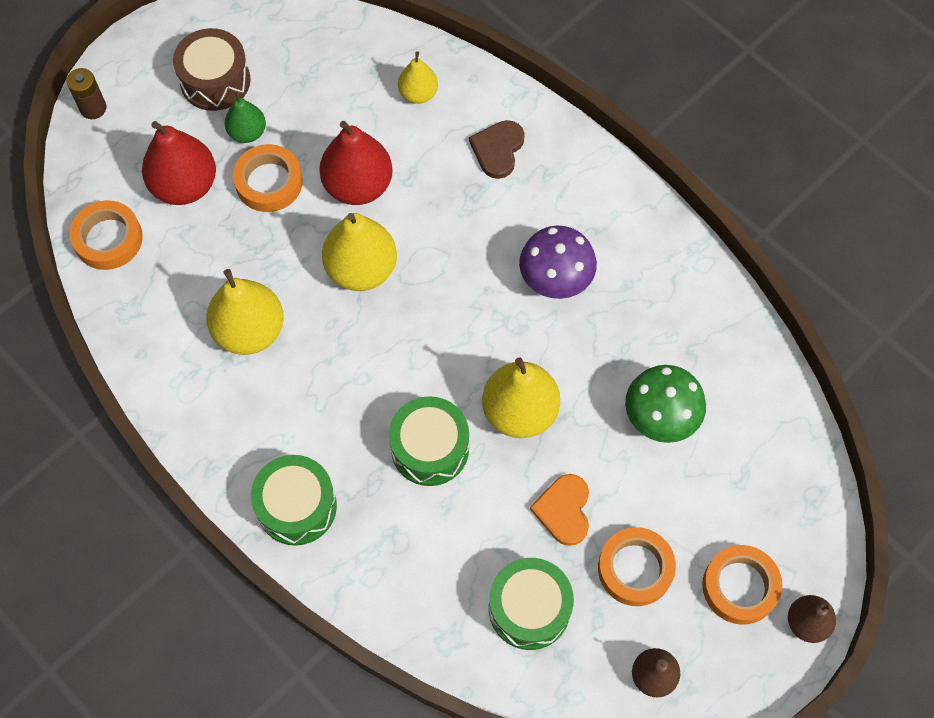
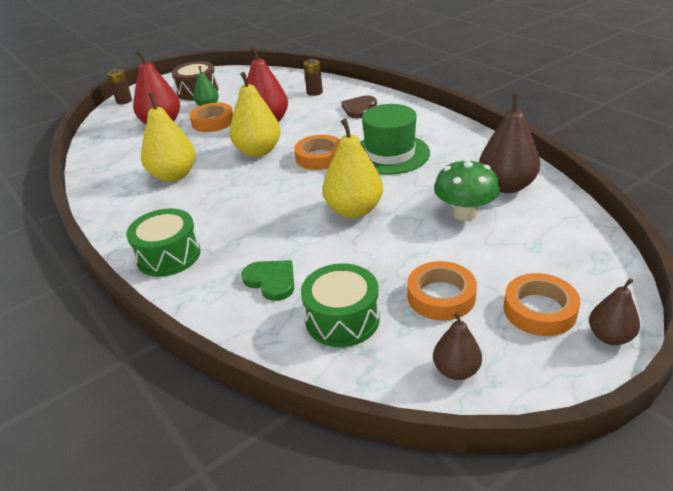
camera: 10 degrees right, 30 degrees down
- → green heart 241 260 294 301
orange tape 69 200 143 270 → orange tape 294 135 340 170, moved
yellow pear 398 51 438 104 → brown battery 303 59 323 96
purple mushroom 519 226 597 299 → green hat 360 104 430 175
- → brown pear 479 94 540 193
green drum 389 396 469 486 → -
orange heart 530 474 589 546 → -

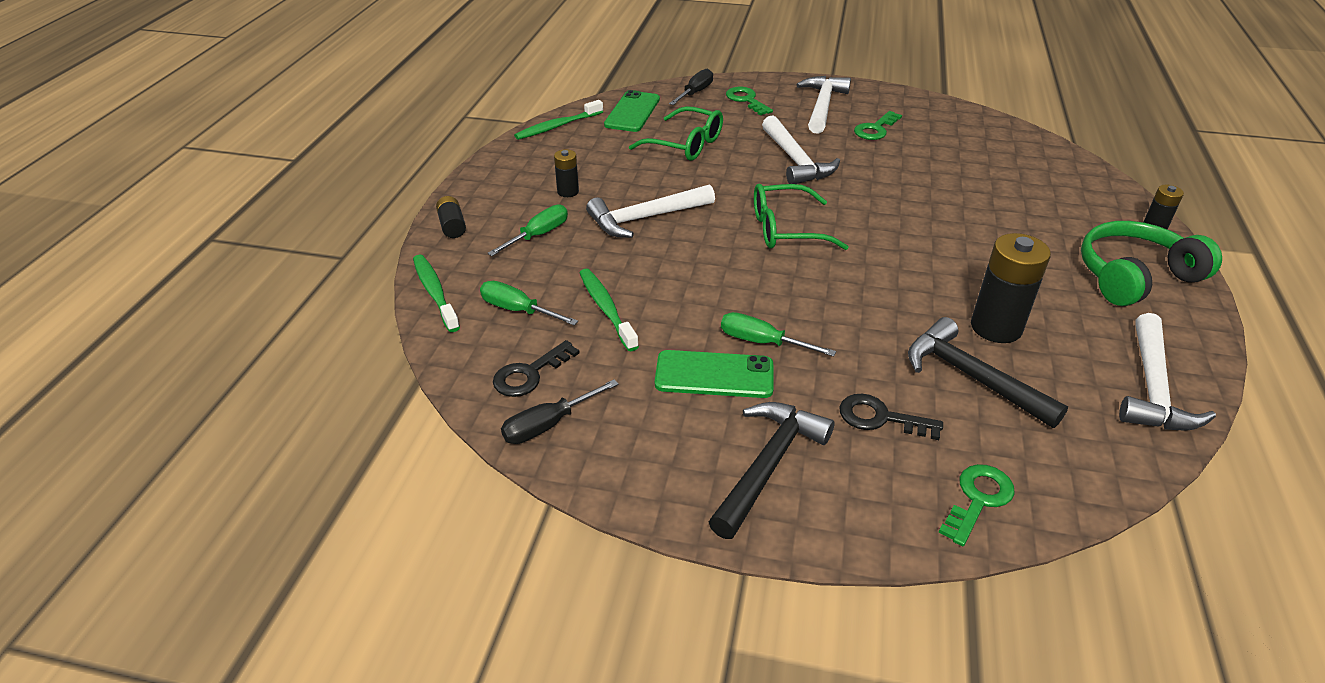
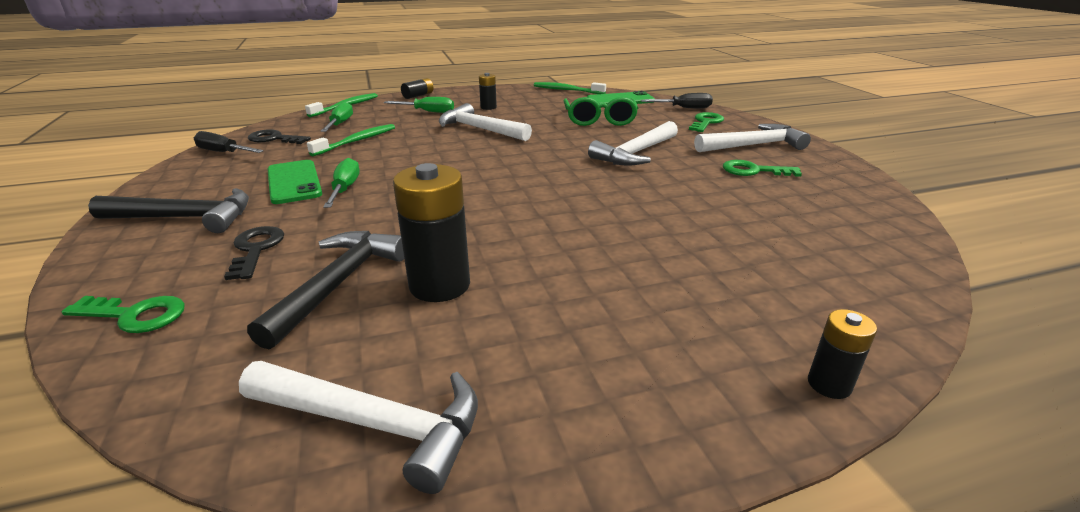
camera: 60 degrees right, 10 degrees down
white hammer 1119 313 1216 431 → white hammer 239 361 478 494, 150 degrees counterclockwise
green glasses 754 184 848 250 → -
green headphones 1081 221 1222 306 → -

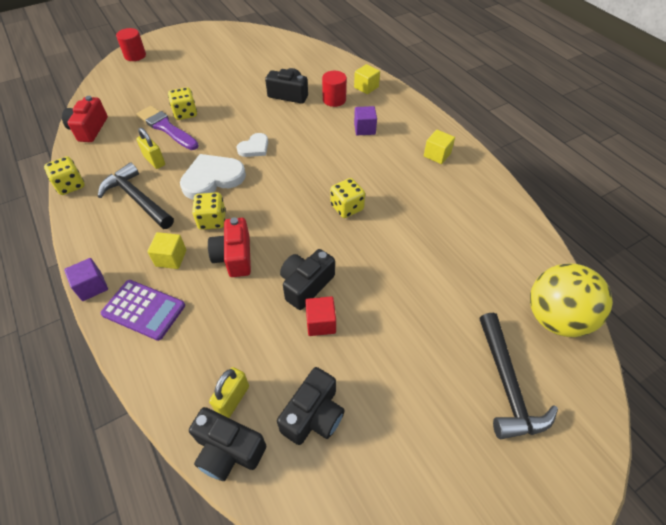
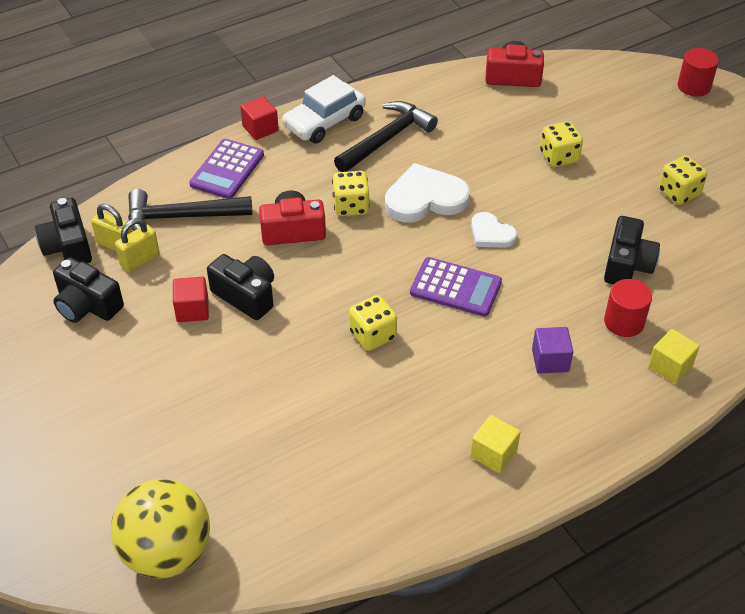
camera: 90 degrees right, 5 degrees down
black camera 189 407 266 481 → black camera 35 198 92 263, 45 degrees counterclockwise
yellow padlock 136 128 165 169 → yellow padlock 115 218 160 272, moved
black hammer 479 313 558 439 → black hammer 128 189 253 231, moved
purple cube 64 258 108 301 → red cube 240 96 279 140
- → white car 282 75 366 144
white heart 180 154 246 199 → white heart 385 163 470 223, 75 degrees counterclockwise
- → purple calculator 410 257 502 317
yellow dice 44 156 85 195 → yellow dice 659 156 707 205, moved
purple brush 136 106 199 150 → -
yellow cube 147 232 186 269 → -

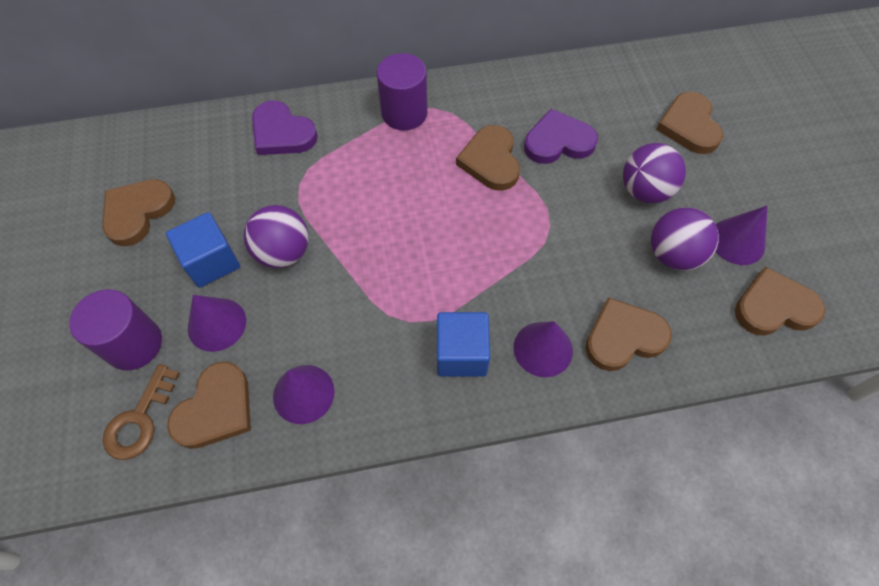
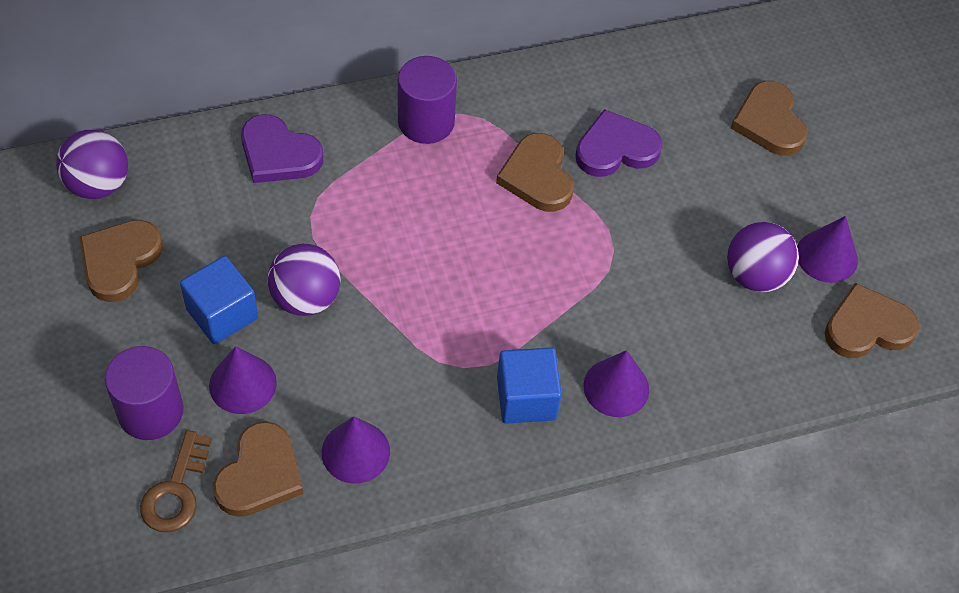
camera: 10 degrees left, 5 degrees down
purple ball 623 143 686 203 → purple ball 56 130 128 199, moved
brown heart 585 297 672 371 → -

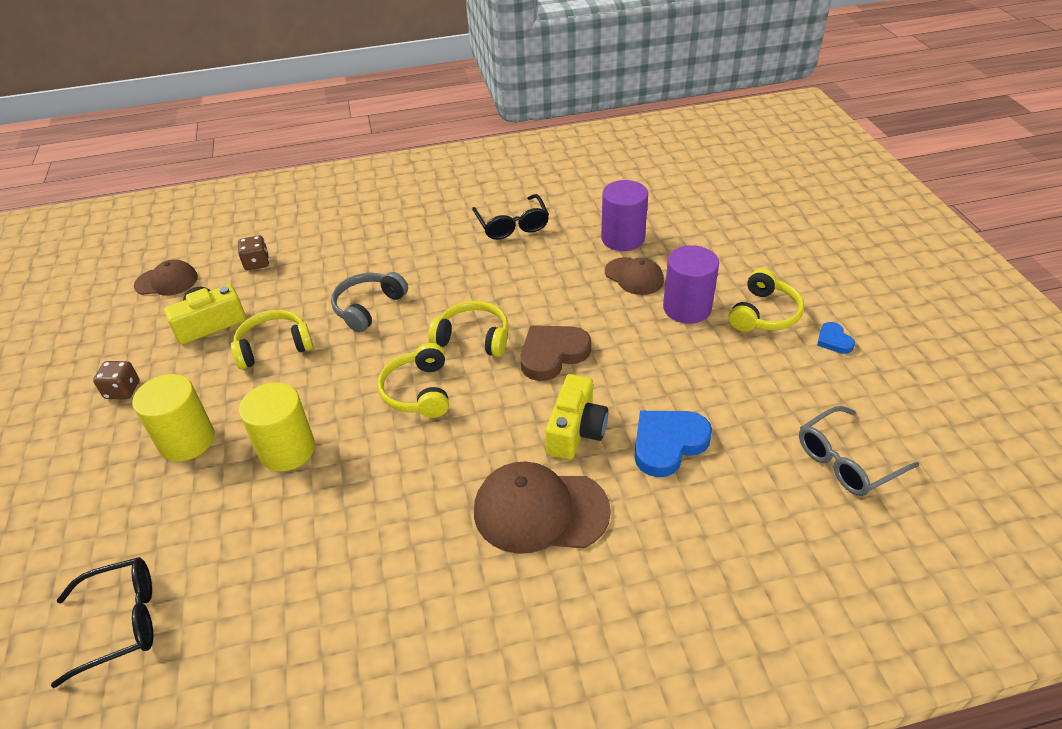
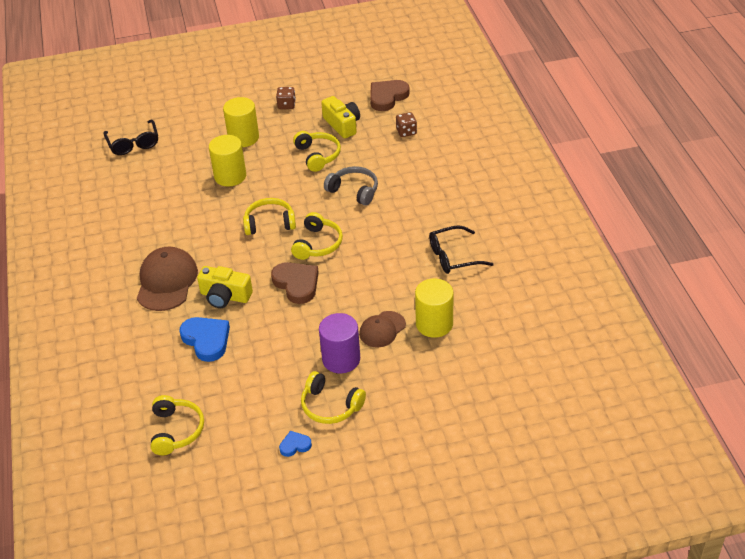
camera: 90 degrees right, 0 degrees up
grey glasses 799 406 919 496 → yellow headphones 151 395 204 455
brown cap 134 260 198 295 → brown heart 370 80 410 111
purple cylinder 601 180 648 251 → yellow cylinder 415 279 453 338

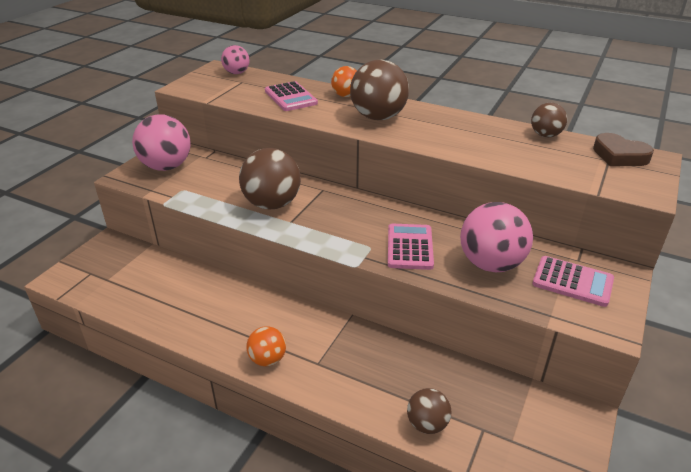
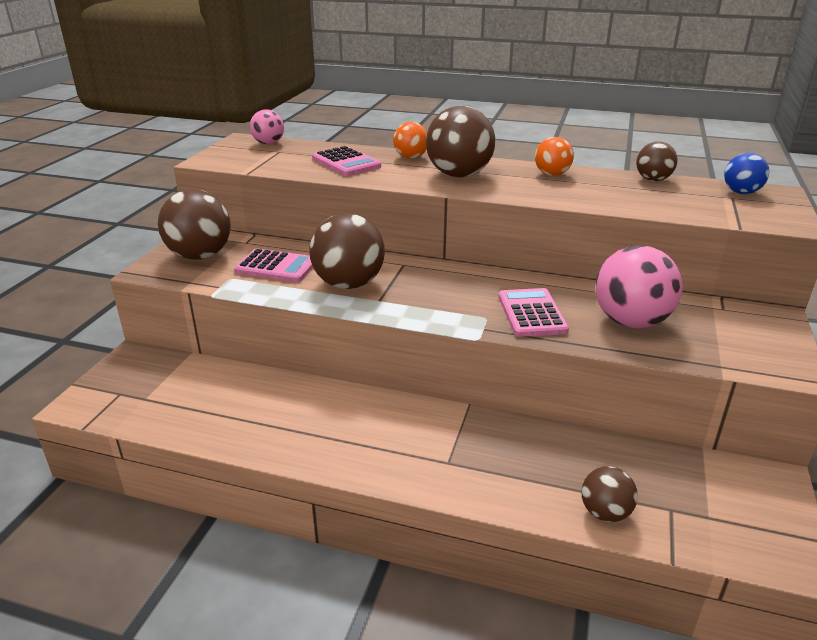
camera: 10 degrees left, 5 degrees down
pink ball 132 114 191 171 → brown ball 158 189 231 260
pink calculator 532 256 614 307 → pink calculator 234 248 313 282, moved
orange ball 246 326 286 366 → orange ball 535 137 574 176, moved
brown heart 593 133 654 166 → blue ball 724 153 769 194

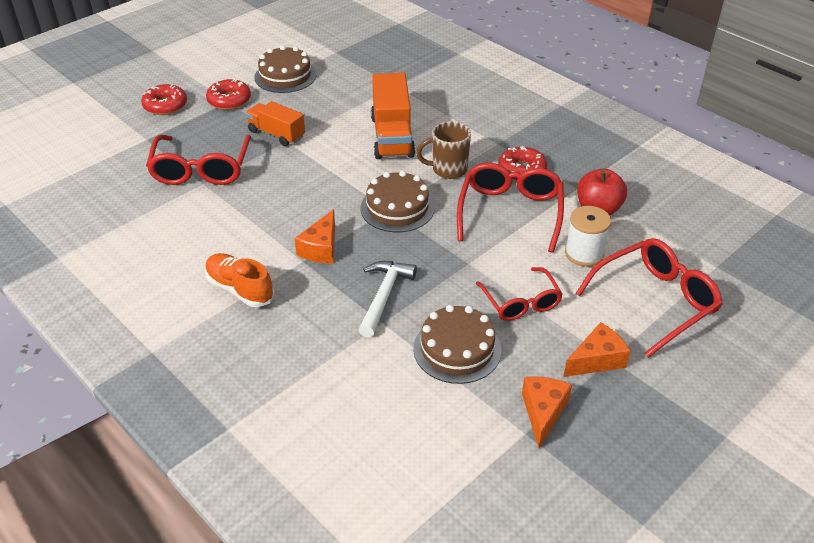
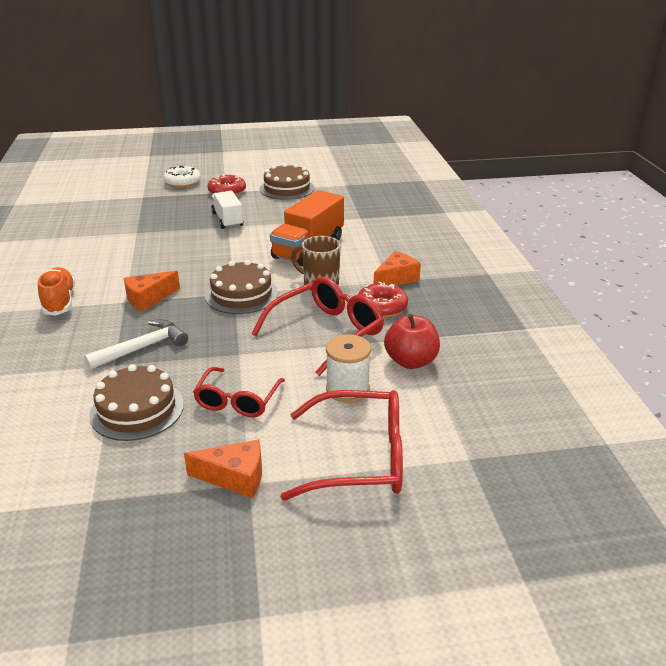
camera: 35 degrees right, 10 degrees down
red donut 141 84 187 115 → white donut 163 166 201 188
orange truck 245 101 305 146 → white truck 211 191 243 229
orange cheese 522 376 572 448 → orange cheese 374 251 421 286, moved
red glasses 146 135 251 185 → -

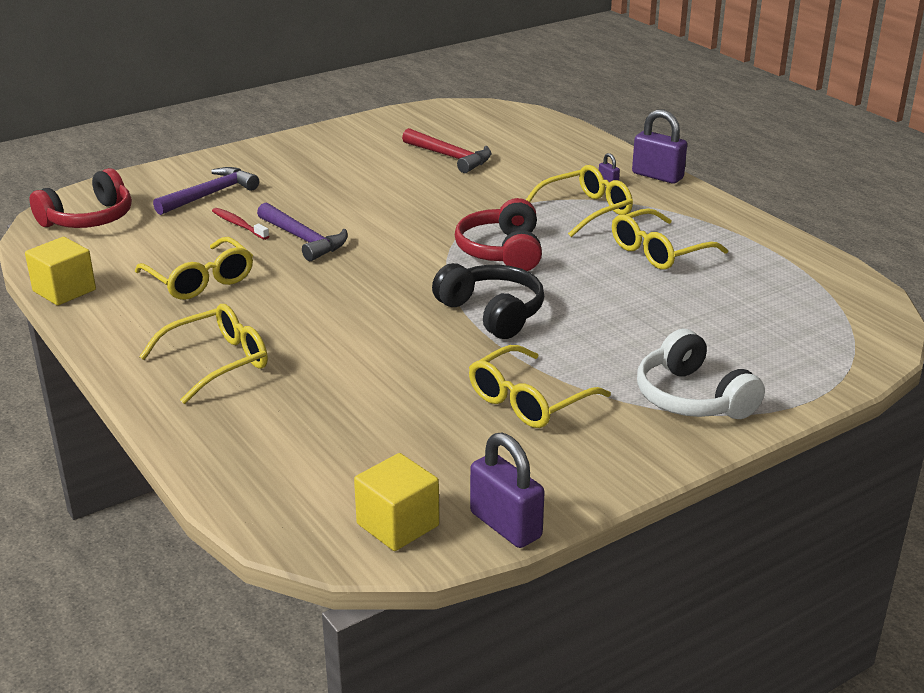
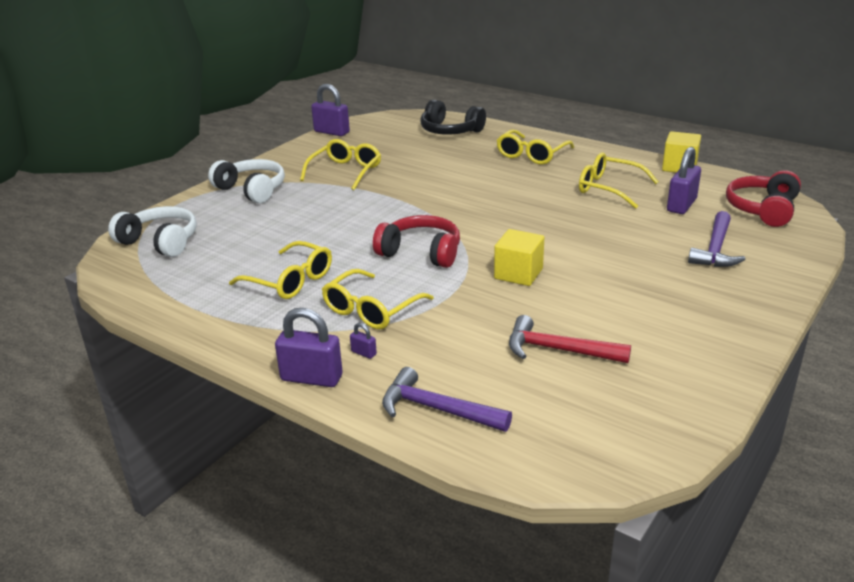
camera: 160 degrees right, 0 degrees up
- → white headphones 108 206 197 257
yellow glasses 612 208 728 269 → yellow glasses 229 241 332 299, 90 degrees clockwise
red headphones 455 198 542 271 → red headphones 373 215 460 268, 45 degrees counterclockwise
purple hammer 257 203 348 261 → purple hammer 382 367 512 432, moved
black headphones 432 263 544 339 → black headphones 420 100 486 135, moved
yellow cube 354 453 439 551 → yellow cube 494 229 544 286, moved
- → purple padlock 667 147 701 214
red toothbrush 212 208 269 240 → -

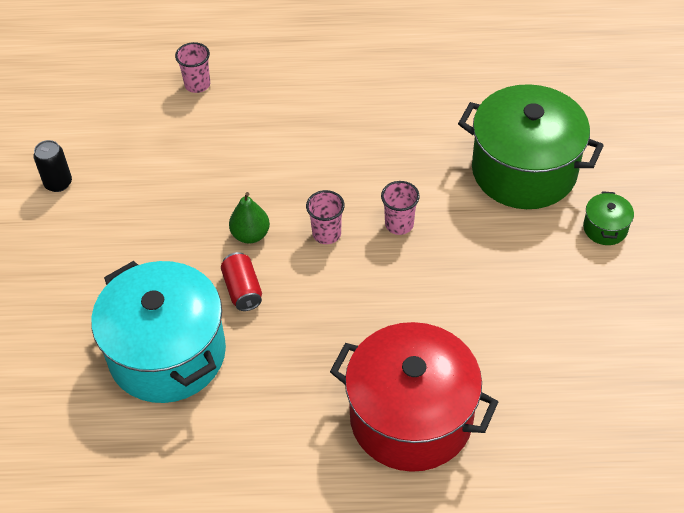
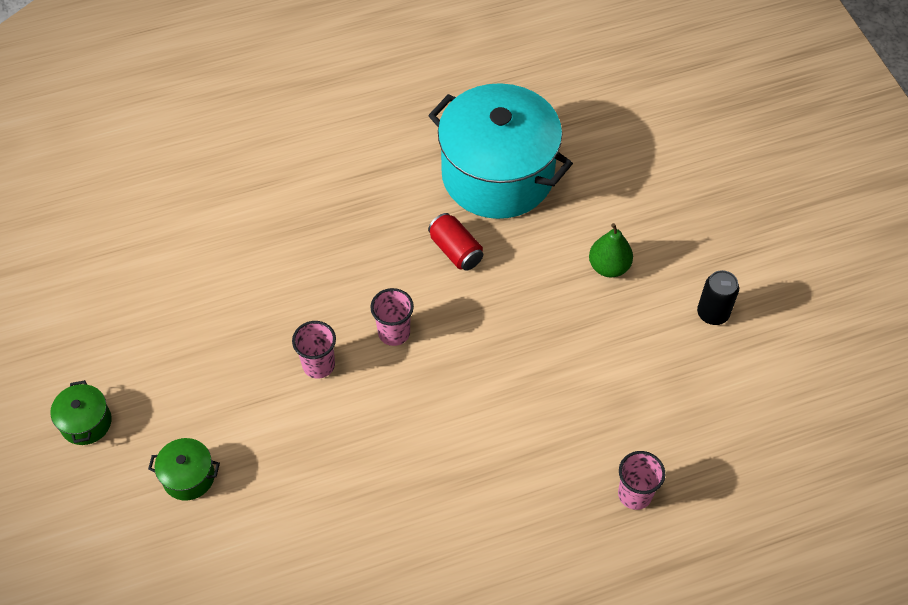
camera: 160 degrees right, 5 degrees up
green pot 458 84 604 209 → green pot 148 438 220 500, x0.40
green pear 229 192 270 244 → green pear 589 223 633 278, moved
red pot 330 322 498 472 → -

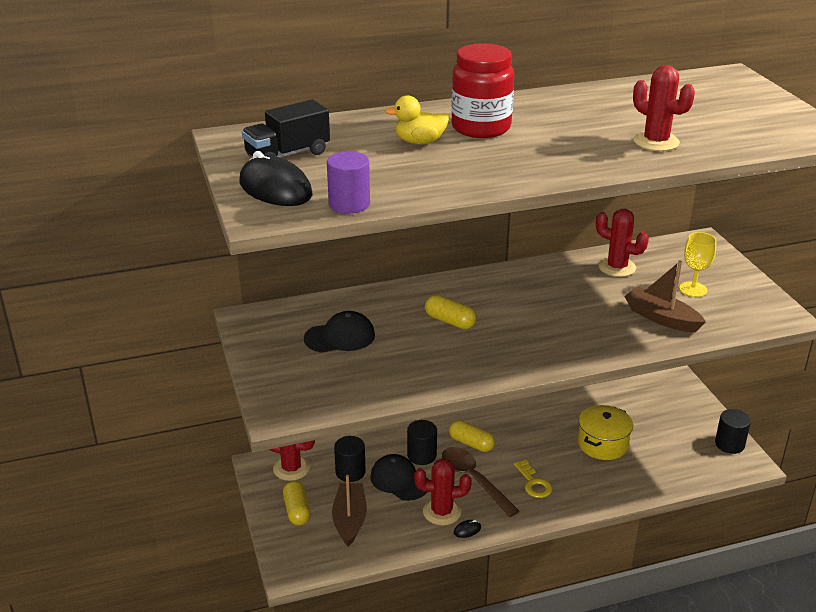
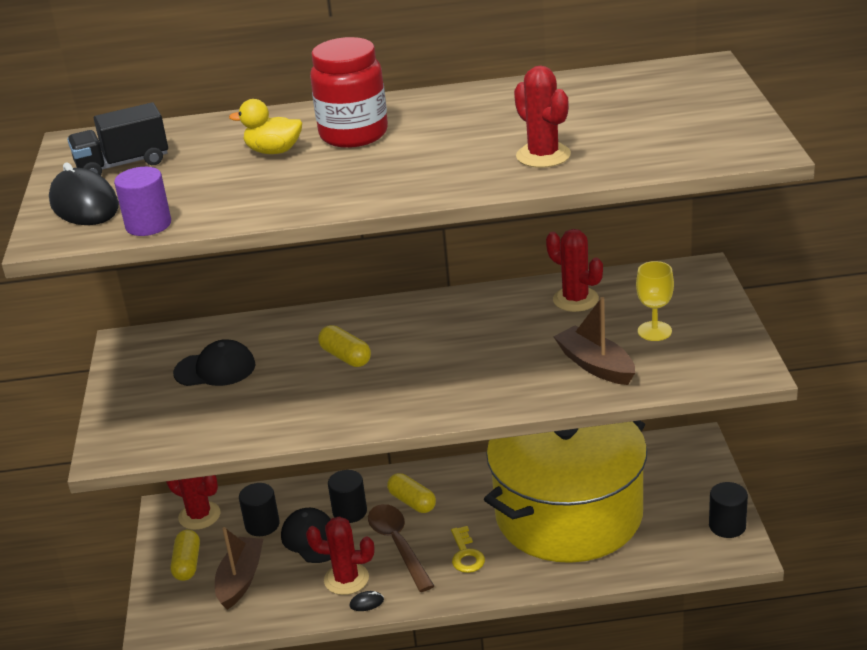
camera: 15 degrees right, 0 degrees up
yellow pot 578 405 633 460 → yellow pot 484 420 647 563, x2.38

